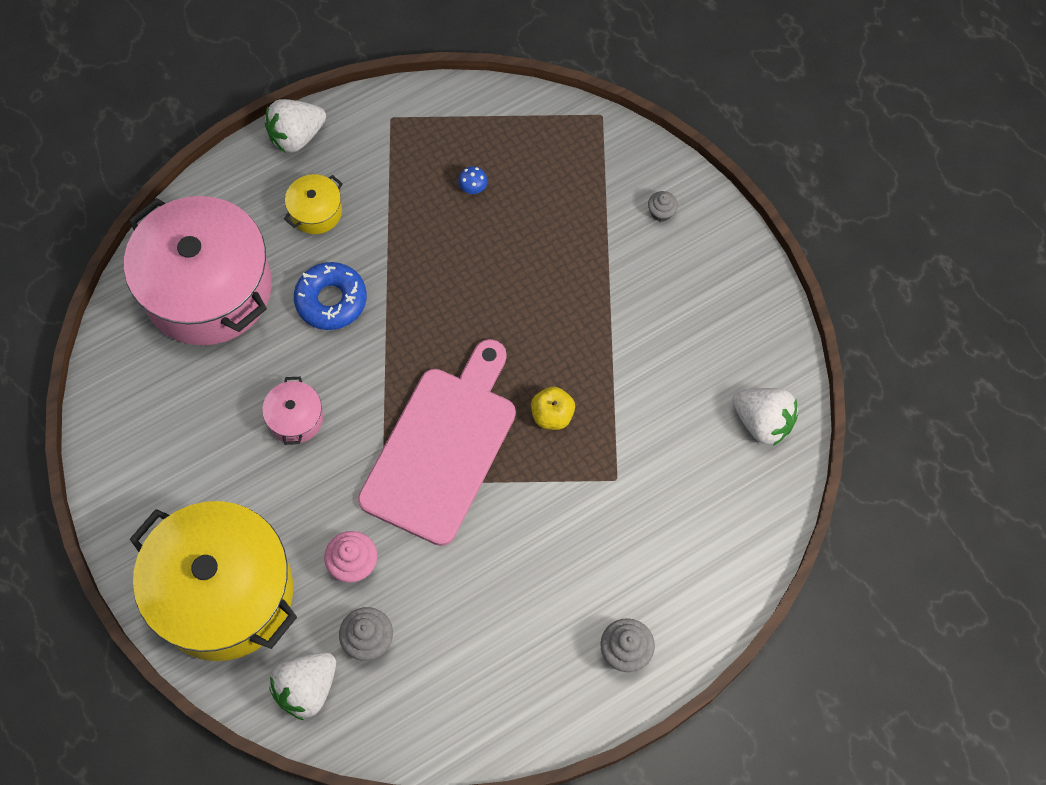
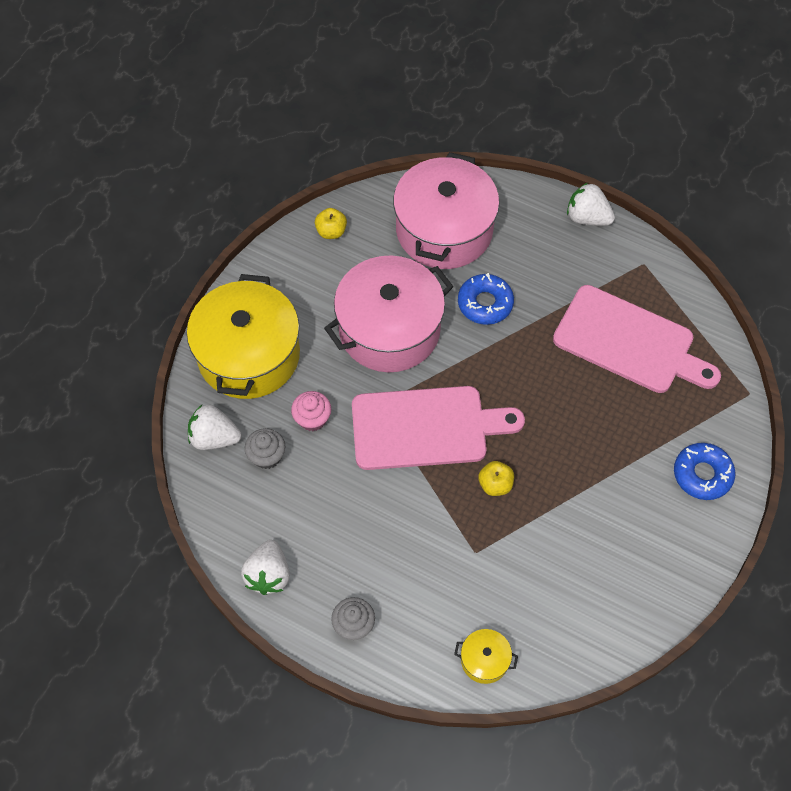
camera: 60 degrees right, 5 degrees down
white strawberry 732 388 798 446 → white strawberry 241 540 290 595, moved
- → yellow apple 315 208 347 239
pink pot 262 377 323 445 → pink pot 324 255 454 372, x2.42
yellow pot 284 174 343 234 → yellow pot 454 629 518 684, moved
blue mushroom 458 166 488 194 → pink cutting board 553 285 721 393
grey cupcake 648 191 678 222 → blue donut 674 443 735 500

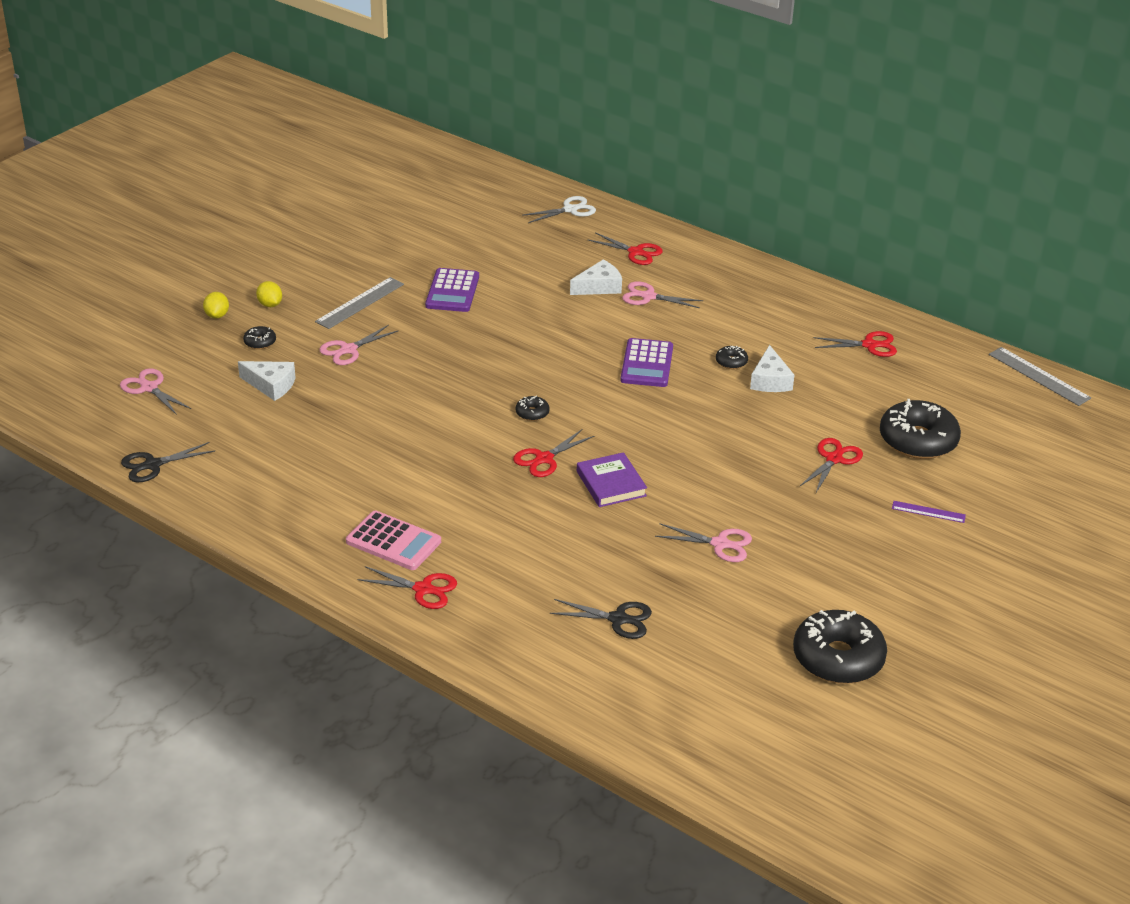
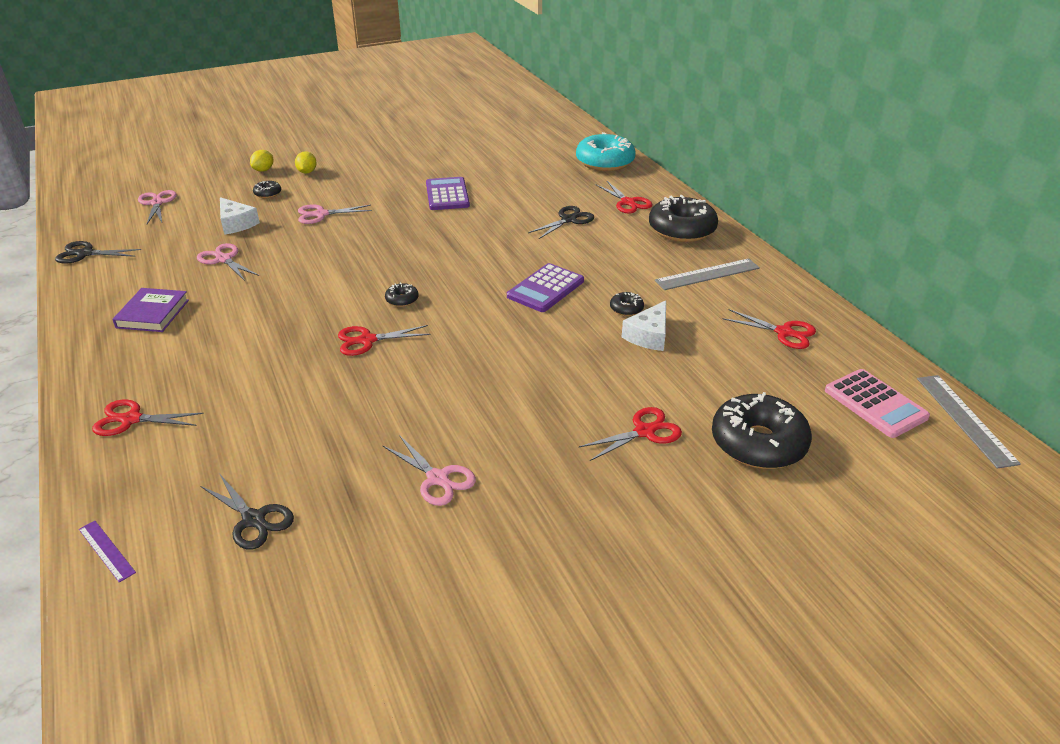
camera: 30 degrees right, 0 degrees up
purple ruler 892 501 966 523 → purple ruler 79 521 136 583, moved
red scissors 357 566 457 609 → red scissors 92 400 204 436, 135 degrees clockwise
purple book 577 452 647 507 → purple book 112 288 189 332, moved
pink scissors 622 281 703 308 → pink scissors 197 243 259 281, moved
purple calculator 425 268 479 312 → purple calculator 426 177 470 210, 135 degrees clockwise
white cheese 570 260 622 295 → black scissors 528 206 594 239
white scissors 522 196 596 223 → turquoise donut 576 132 636 171
black donut 793 610 887 684 → black donut 649 195 718 242, moved
grey ruler 315 277 404 329 → grey ruler 655 259 760 290, moved
pink calculator 346 511 441 570 → pink calculator 825 369 930 438, moved

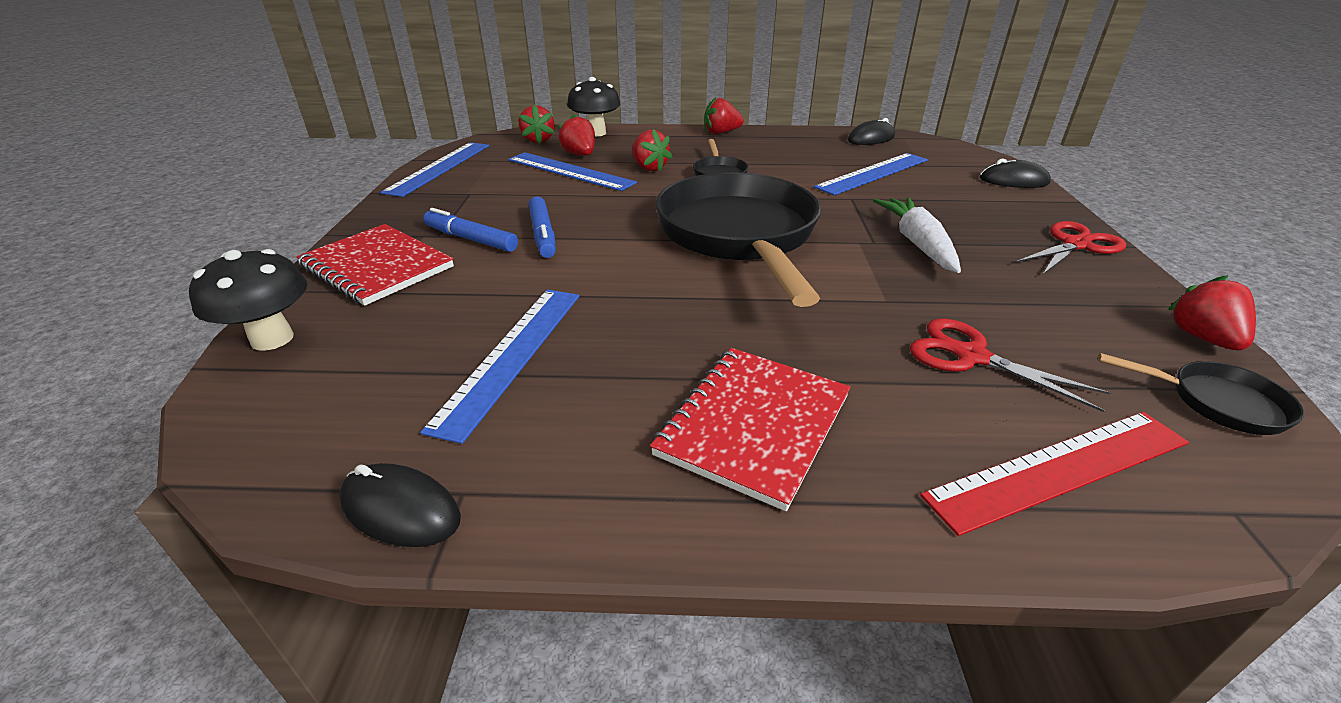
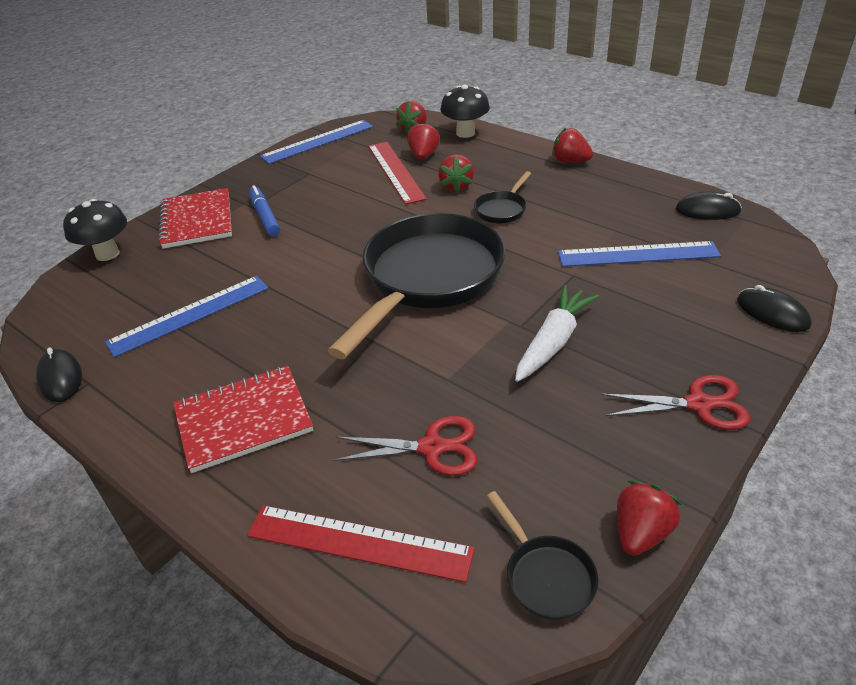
camera: 40 degrees right, 5 degrees up
red scissors 910 319 1111 412 → red scissors 333 416 477 476, 105 degrees clockwise
blue ruler 508 152 637 191 → red ruler 368 142 427 205
blue marker 529 196 556 258 → -

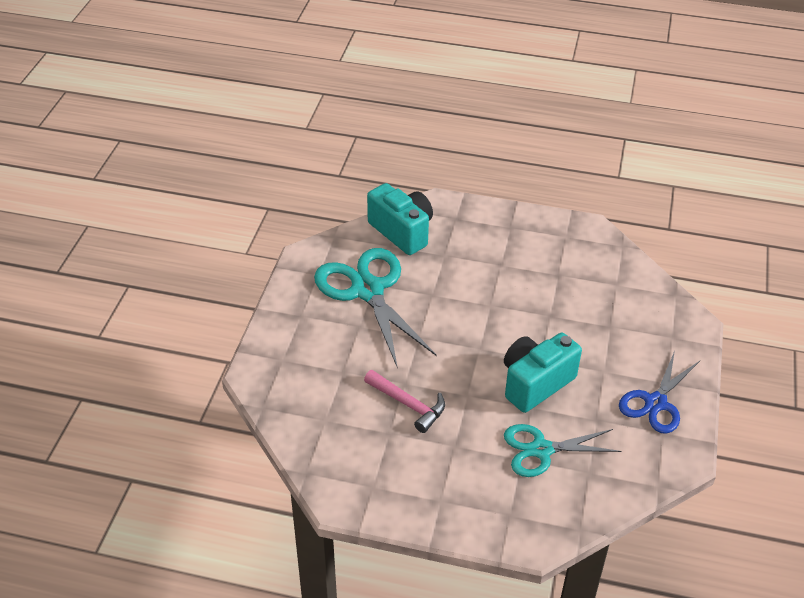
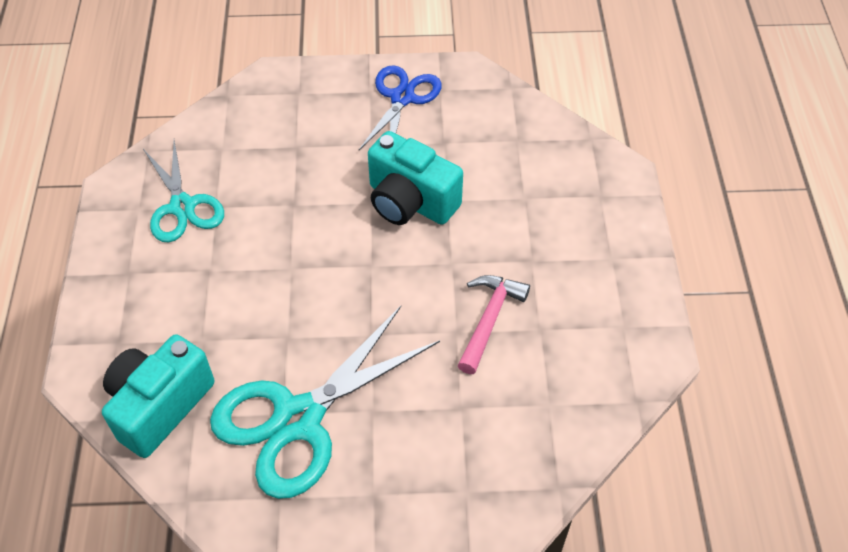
camera: 105 degrees left, 10 degrees up
turquoise scissors 504 424 621 477 → turquoise scissors 143 140 224 242, moved
blue scissors 619 351 700 434 → blue scissors 359 65 442 150, 90 degrees counterclockwise

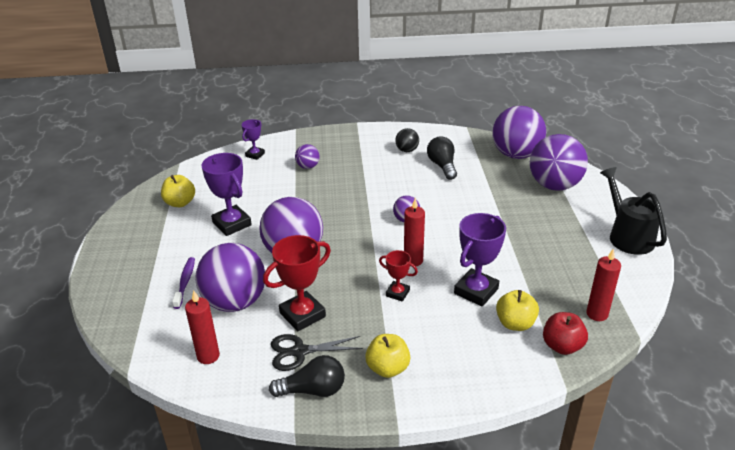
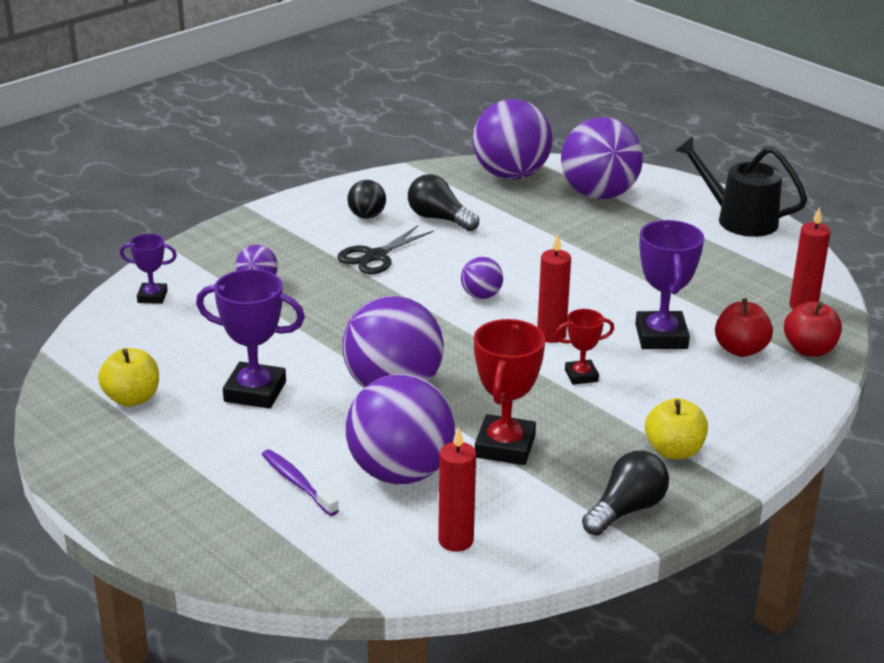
camera: 40 degrees left, 5 degrees down
purple trophy 242 119 265 160 → purple trophy 120 234 177 304, 75 degrees counterclockwise
black scissors 271 334 363 371 → black scissors 337 225 434 274, moved
yellow apple 496 290 539 331 → red apple 715 298 773 357

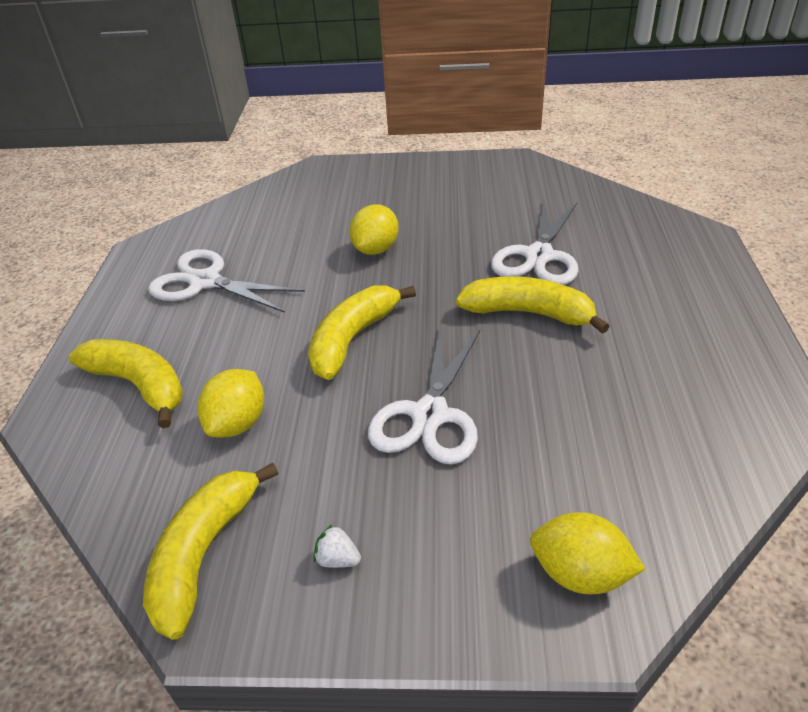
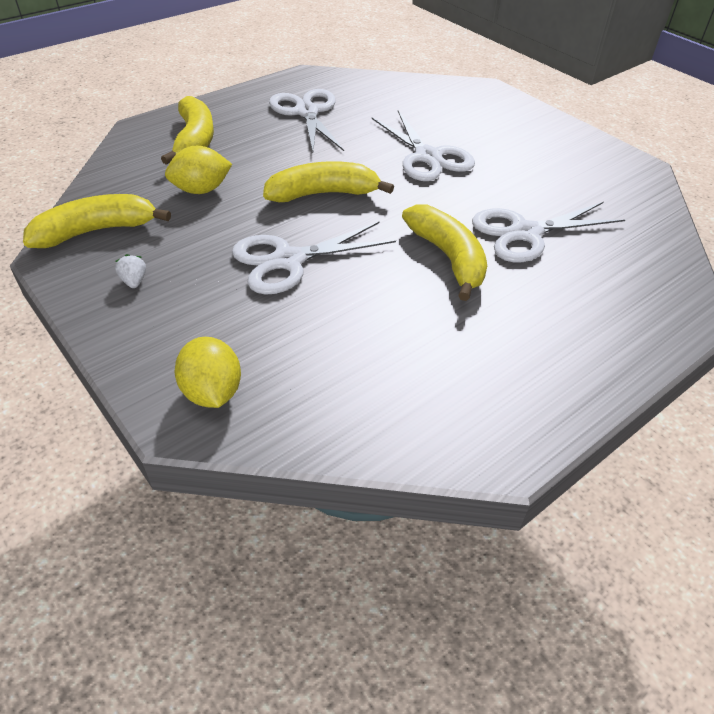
camera: 45 degrees right, 5 degrees up
yellow lemon 350 204 399 255 → white scissors 372 110 475 181

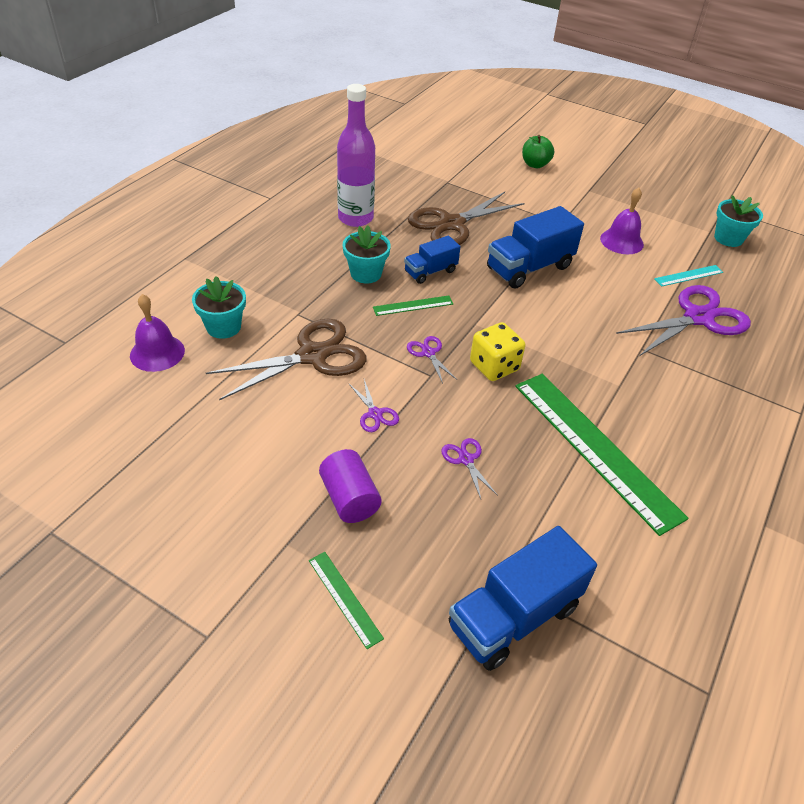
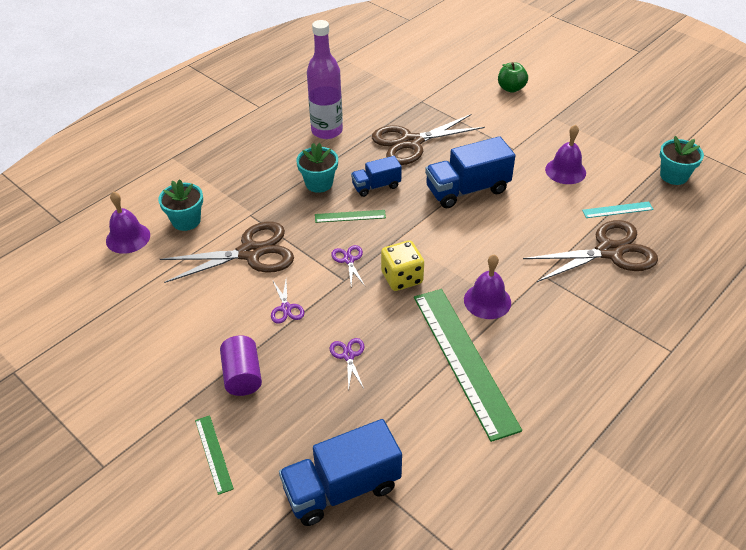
camera: 15 degrees right, 0 degrees up
- → purple bell 464 255 511 319
purple scissors 616 285 751 356 → brown scissors 523 220 658 282

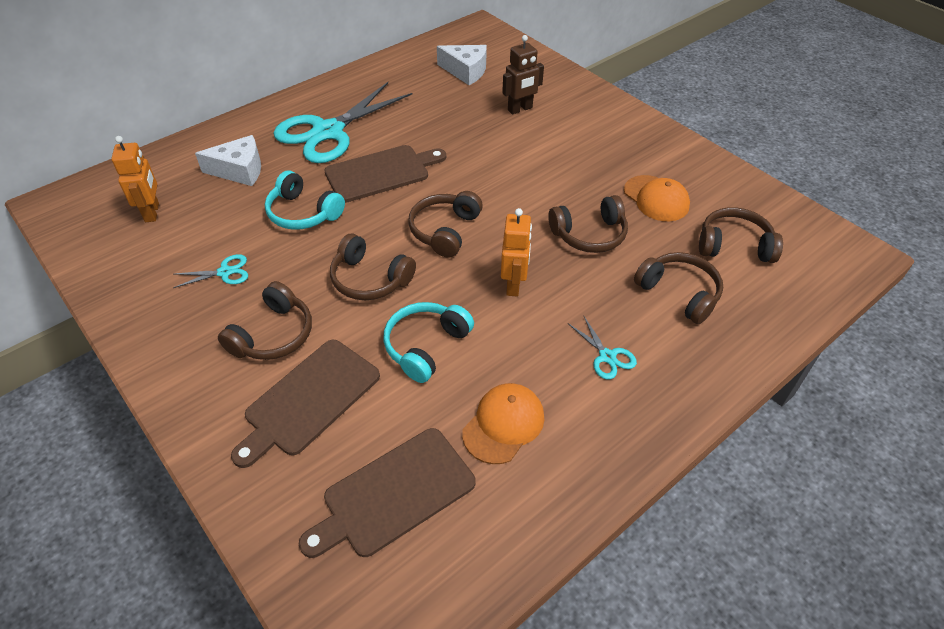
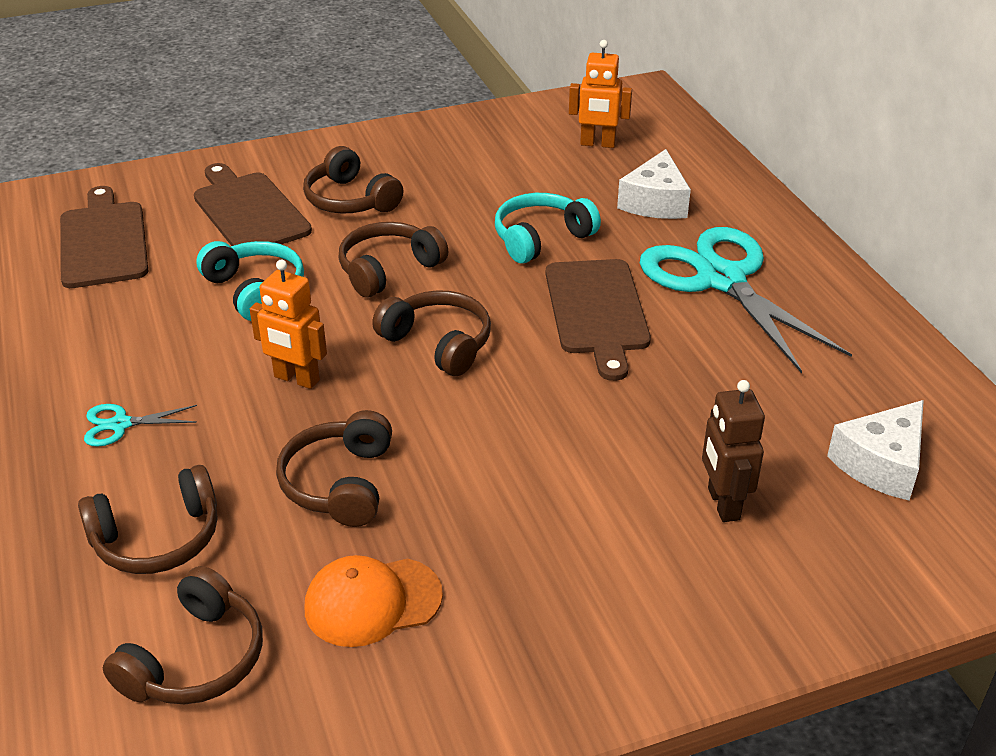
camera: 110 degrees right, 10 degrees down
turquoise scissors 173 254 248 288 → -
orange cap 462 383 544 464 → -

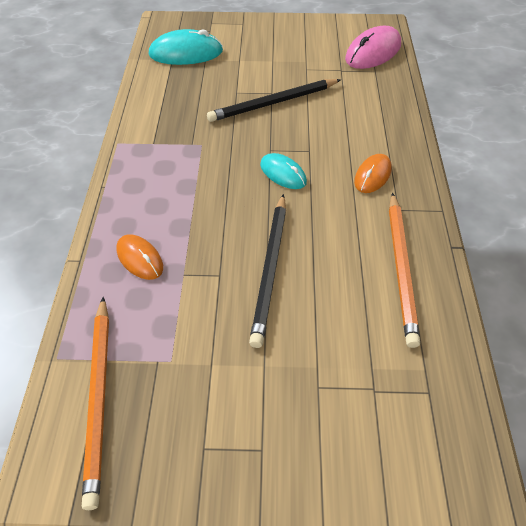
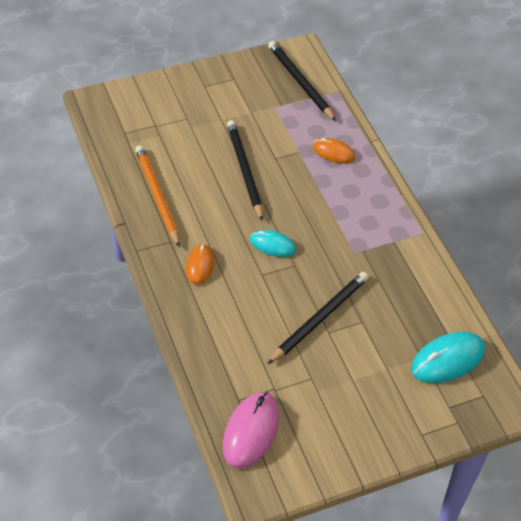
camera: 155 degrees right, 0 degrees up
orange pencil 82 297 109 510 → black pencil 268 41 336 121

